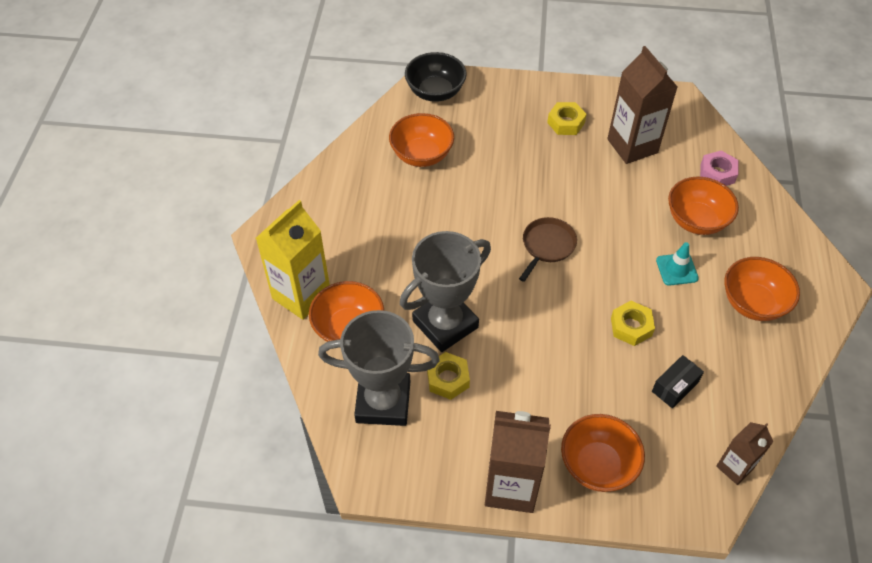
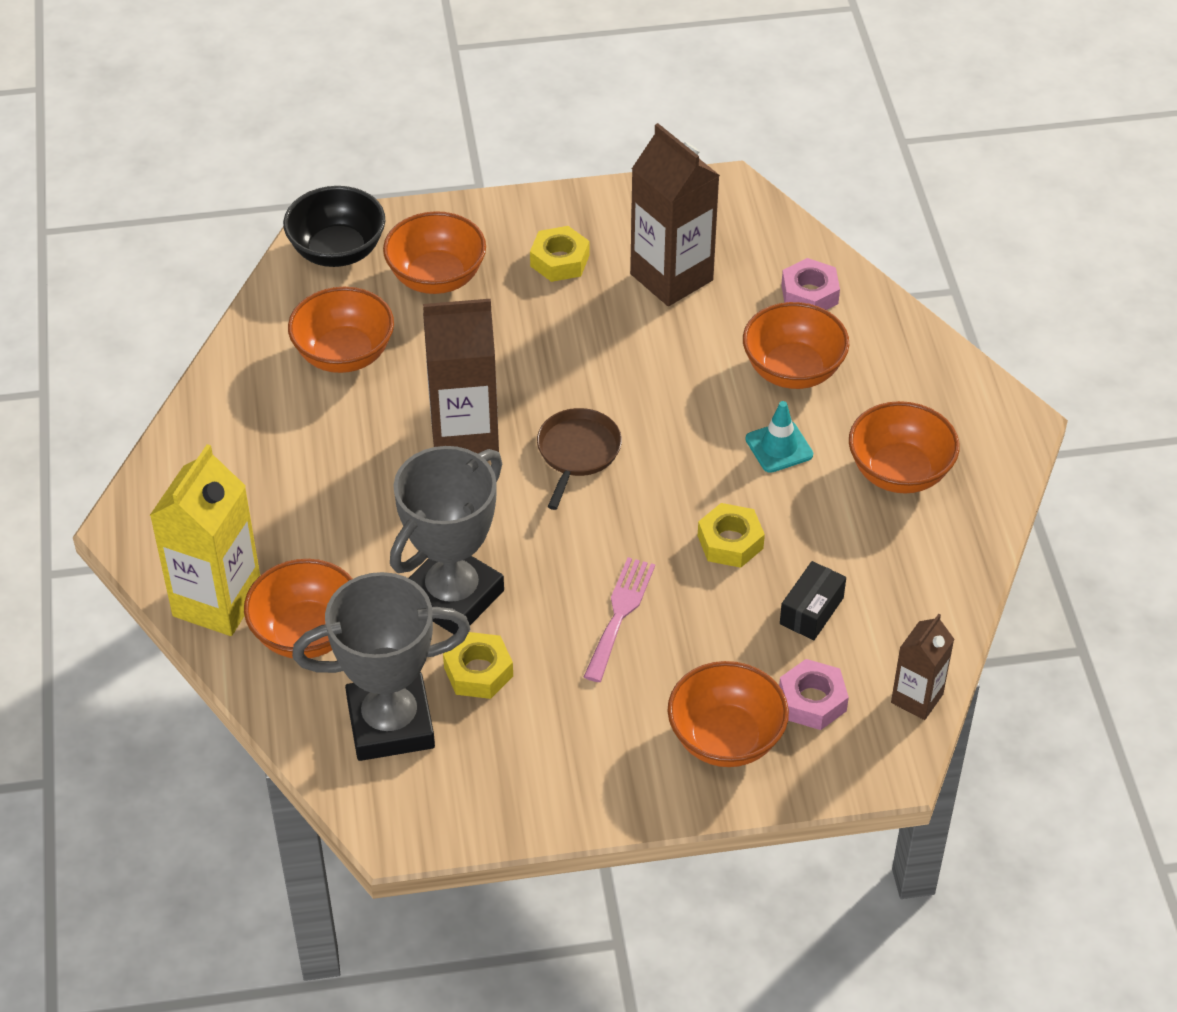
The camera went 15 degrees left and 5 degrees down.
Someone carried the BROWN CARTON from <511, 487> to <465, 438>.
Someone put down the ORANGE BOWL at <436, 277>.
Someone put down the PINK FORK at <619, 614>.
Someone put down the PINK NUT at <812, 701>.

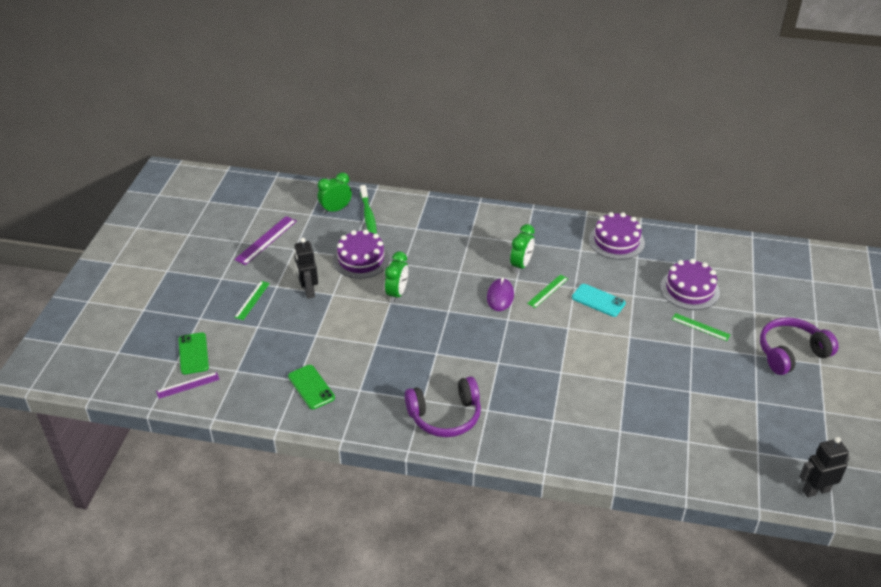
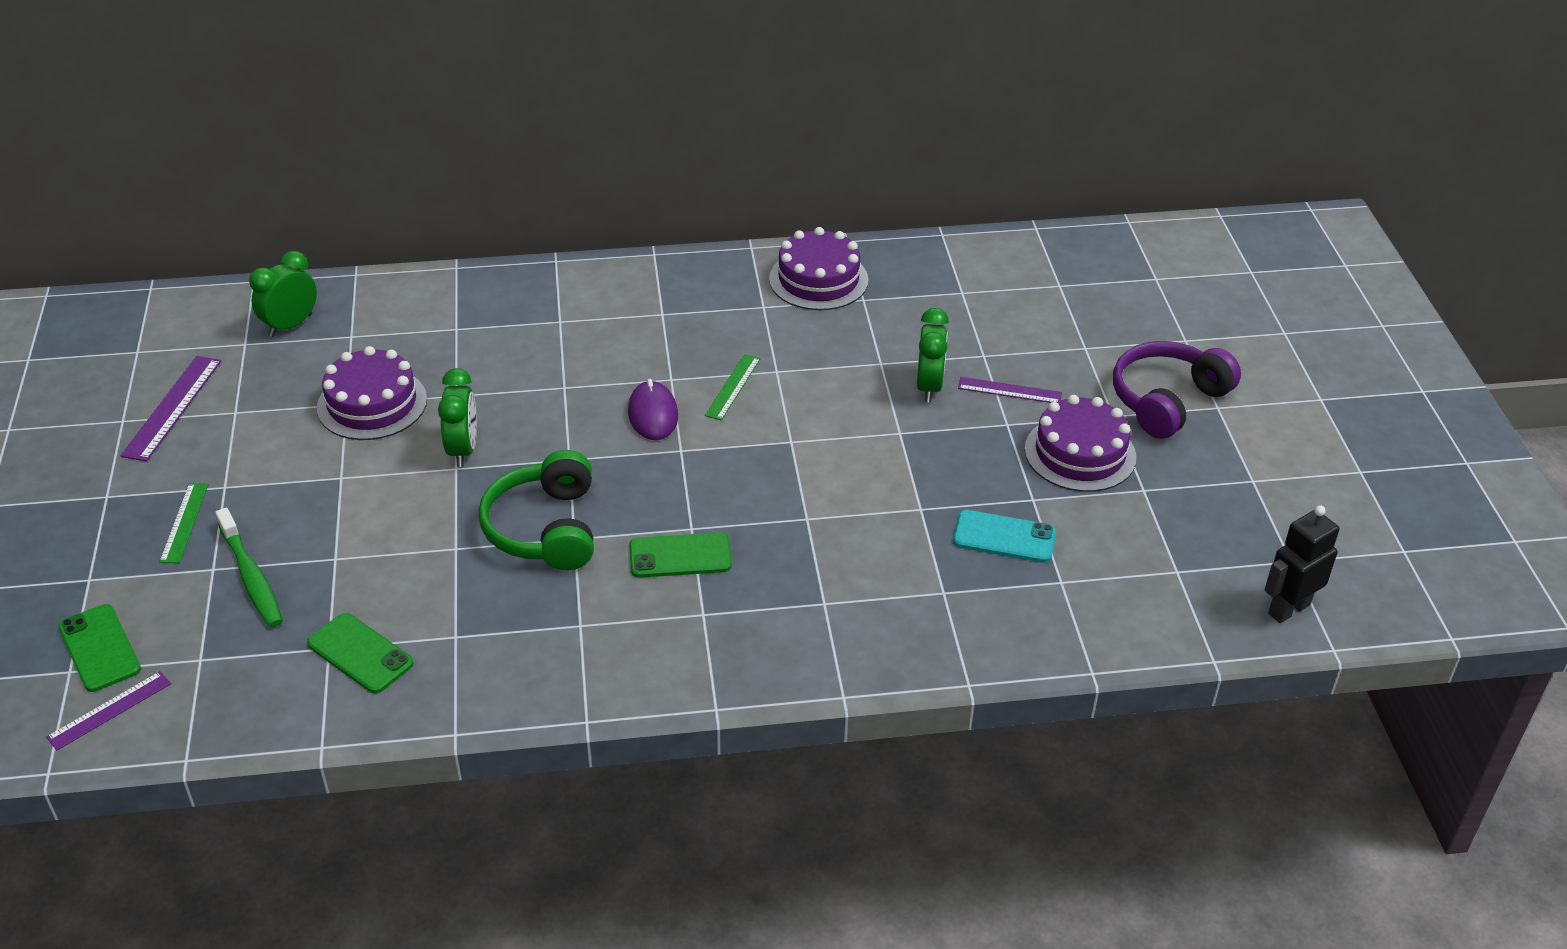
The camera went 20 degrees left and 0 degrees up.
Someone took away the BLACK ROBOT at <308, 291>.
Someone carried the GREEN TOOTHBRUSH from <368, 215> to <251, 576>.
Someone took away the PURPLE HEADPHONES at <445, 416>.
Someone carried the GREEN CLOCK from <521, 265> to <929, 387>.
Someone carried the TURQUOISE PHONE from <598, 300> to <1004, 537>.
Someone carried the PURPLE CAKE from <689, 289> to <1080, 453>.
Someone repainted the GREEN RULER at <700, 327>, which became the PURPLE RULER at <1009, 390>.
Someone put down the GREEN HEADPHONES at <545, 528>.
Someone put down the GREEN PHONE at <680, 556>.

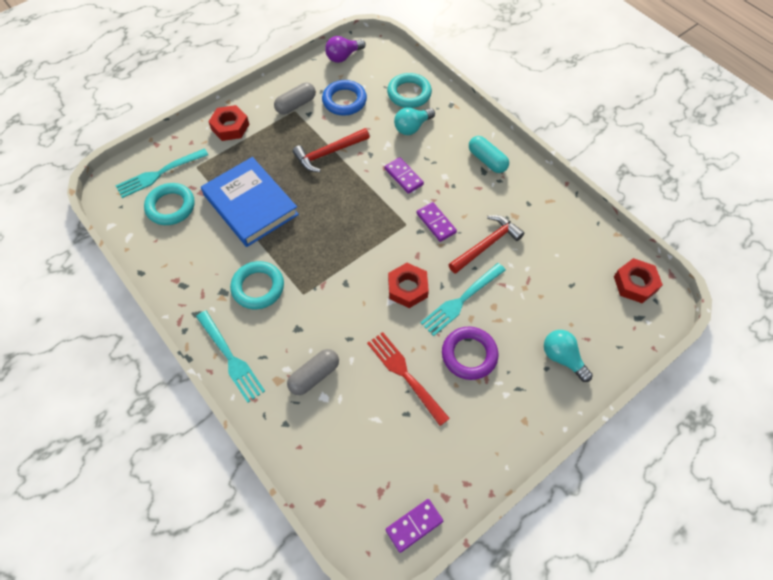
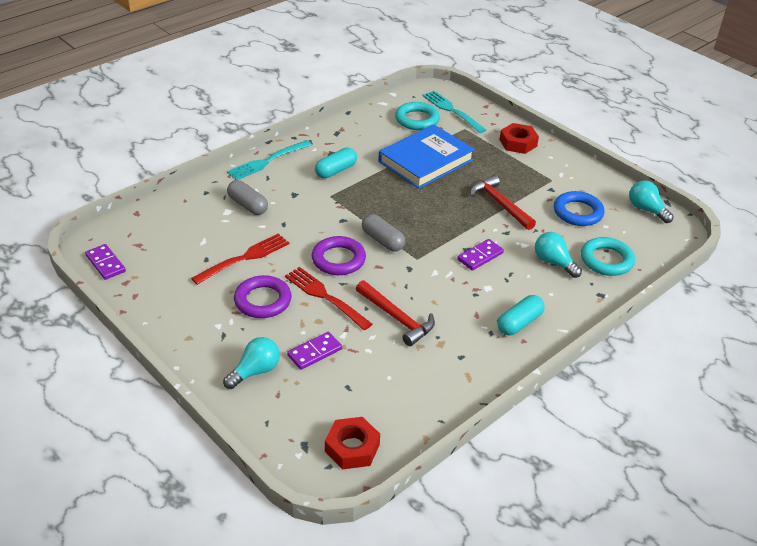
The camera went 85 degrees right and 20 degrees down.
Someone swapped the TURQUOISE RING at <258, 287> for the TURQUOISE CAPSULE at <336, 170>.
Someone carried the GREY CAPSULE from <296, 105> to <382, 240>.
Someone repainted the PURPLE LIGHT BULB at <343, 56>, which became the TURQUOISE LIGHT BULB at <646, 210>.
Someone swapped the RED NUT at <407, 288> for the PURPLE RING at <338, 259>.
Someone carried the PURPLE DOMINO from <436, 223> to <314, 352>.
Someone repainted the TURQUOISE FORK at <462, 300>, which became the RED FORK at <326, 297>.

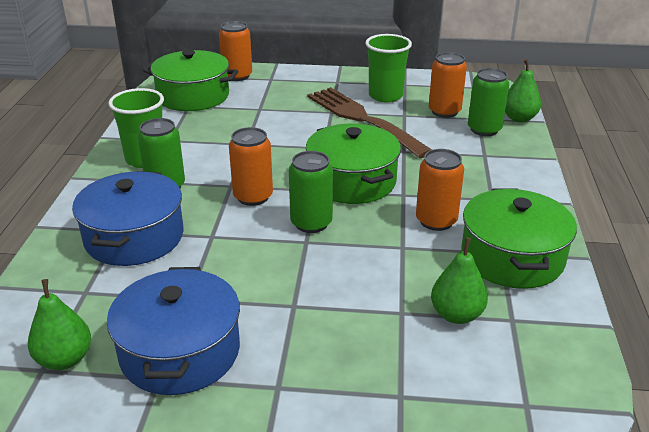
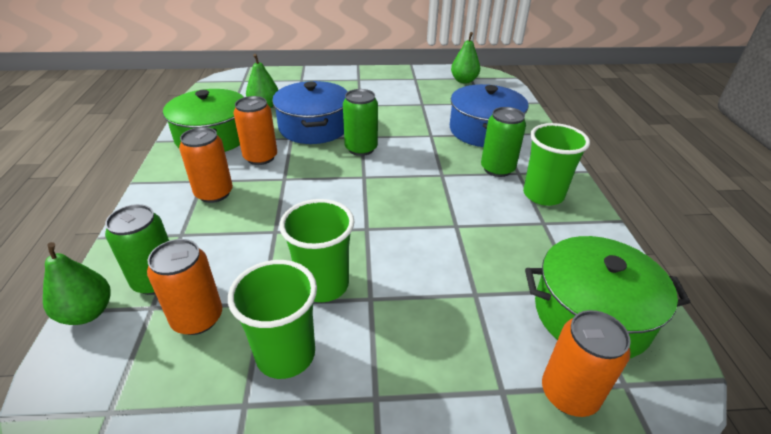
The camera went 170 degrees right and 5 degrees up.
Someone carried the BLUE POT from <180, 351> to <314, 127>.
Someone carried the ORANGE CAN from <253, 197> to <214, 193>.
Someone took away the GREEN POT at <352, 181>.
Someone swapped the BROWN FORK at <363, 119> for the GREEN CUP at <323, 285>.

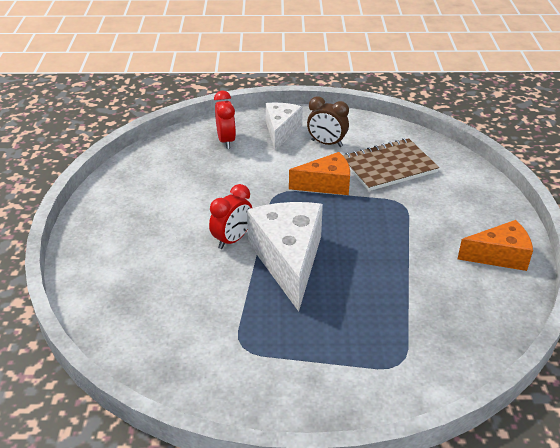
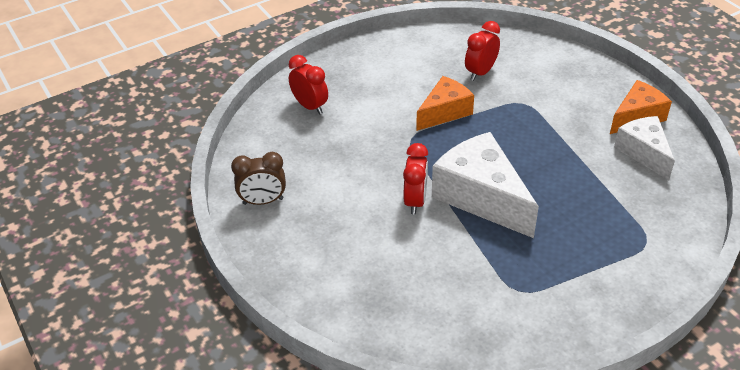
The camera went 30 degrees left and 5 degrees up.
Someone carried the WHITE CHEESE from <281, 131> to <644, 153>.
Someone carried the BROWN CLOCK from <326, 143> to <263, 201>.
Someone swapped the BROWN NOTEBOOK at <388, 166> for the RED CLOCK at <480, 72>.

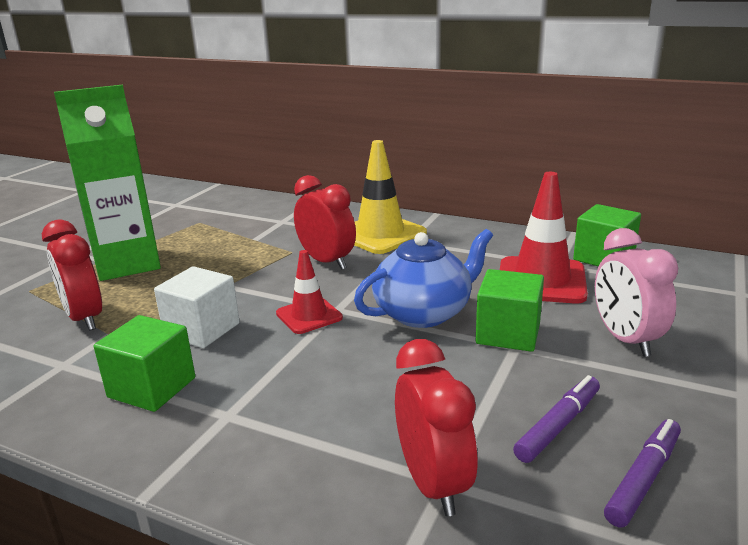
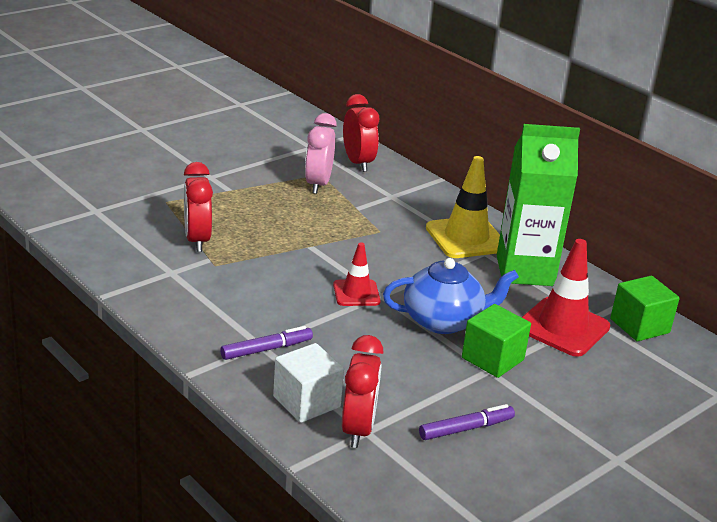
The camera went 20 degrees right and 5 degrees up.
Someone carried the GREEN CARTON from <127, 264> to <525, 271>.
Someone took away the GREEN CUBE at <152, 387>.
Someone carried the WHITE CUBE from <202, 329> to <306, 402>.
Someone carried the RED CLOCK from <326, 262> to <358, 163>.
Someone carried the PINK CLOCK from <625, 340> to <318, 184>.
Someone carried the PURPLE MARKER from <643, 478> to <266, 349>.

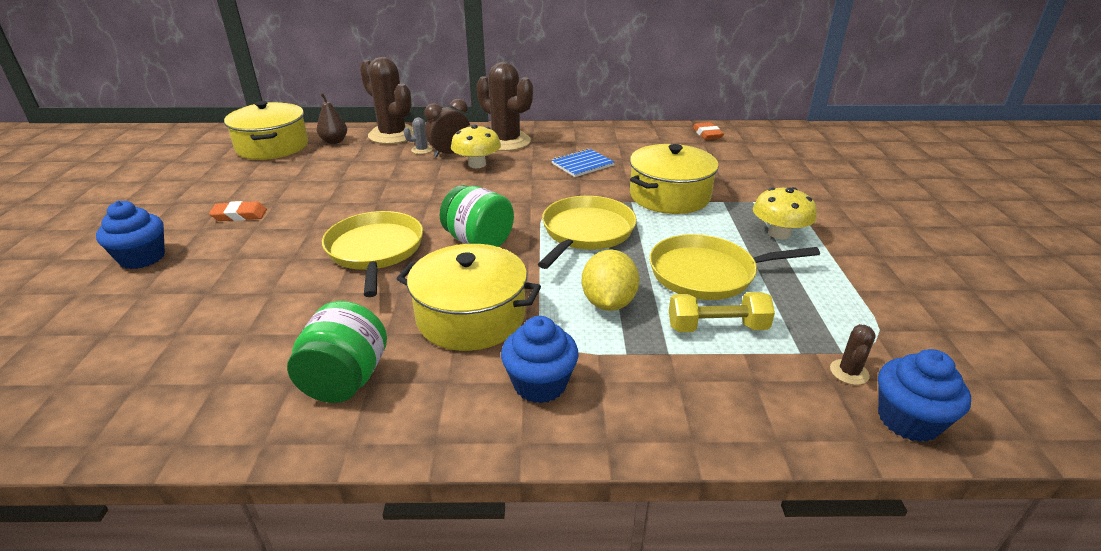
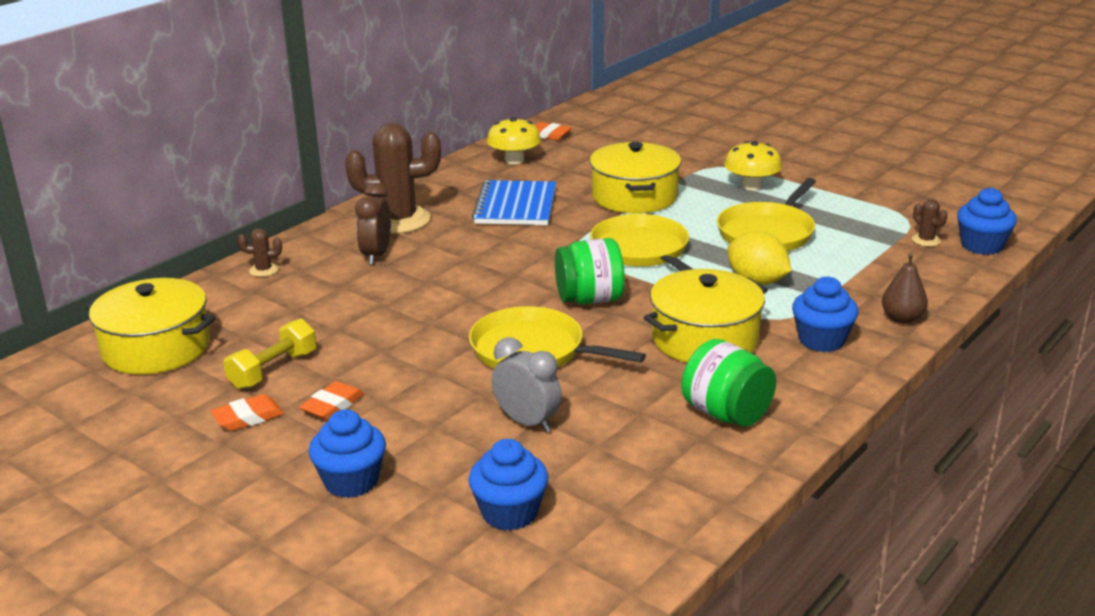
The camera went 50 degrees left and 5 degrees down.
Someone carried the BROWN PEAR from <334, 141> to <902, 318>.
Someone scaled the BROWN CACTUS at <392, 135> by 0.42.
Someone took away the GREY CACTUS at <422, 150>.
Someone carried the YELLOW MUSHROOM from <477, 164> to <514, 160>.
Someone scaled the BLUE NOTEBOOK at <582, 164> by 1.54.
Someone carried the YELLOW DUMBBELL from <717, 327> to <273, 370>.
Someone put down the ORANGE ERASER at <248, 417>.
Someone put down the BLUE CUPCAKE at <509, 513>.
Someone put down the GREY CLOCK at <527, 422>.

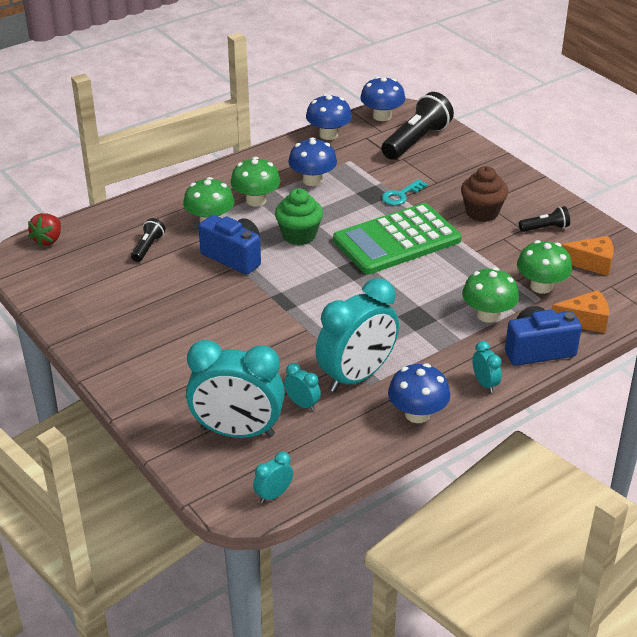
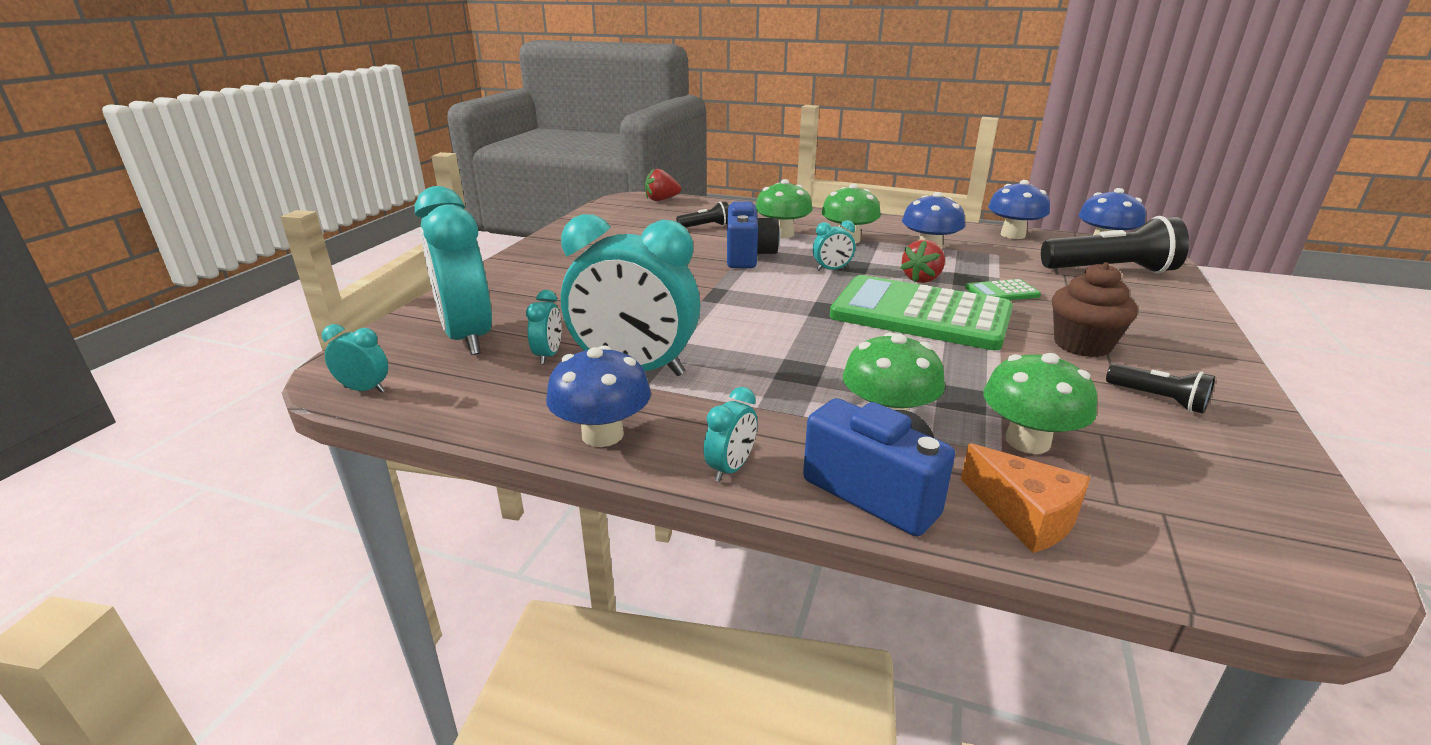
The camera went 55 degrees right and 10 degrees down.
Someone swapped the GREEN CUPCAKE at <299, 235> for the TURQUOISE CLOCK at <832, 270>.
Someone swapped the TURQUOISE KEY at <401, 195> for the GREEN CALCULATOR at <1002, 292>.
Someone took away the ORANGE CHEESE at <591, 263>.
Someone put down the RED STRAWBERRY at <922, 279>.

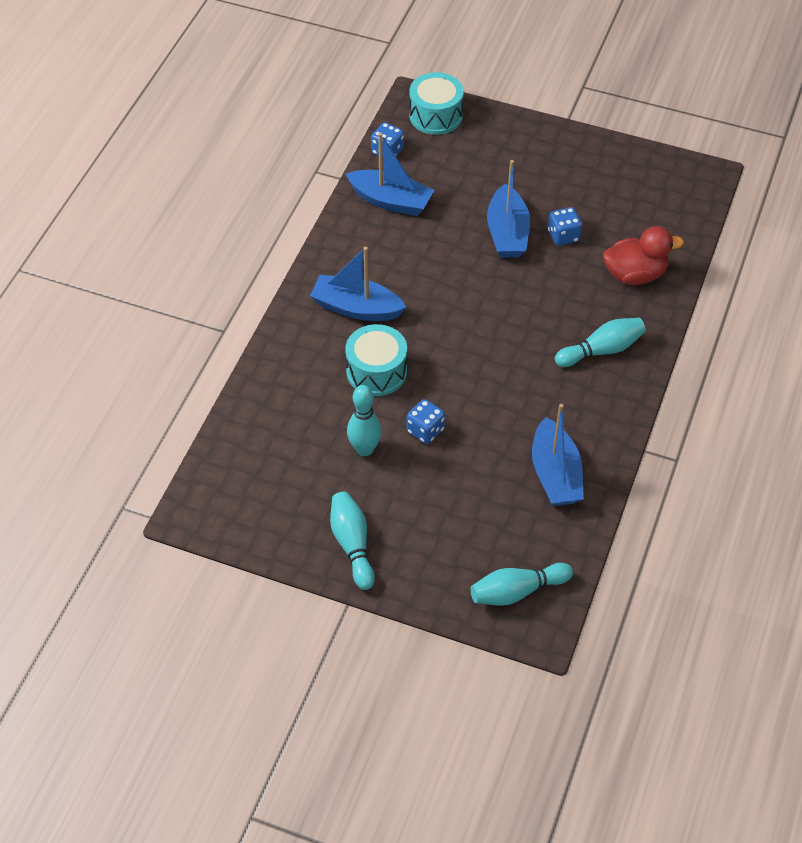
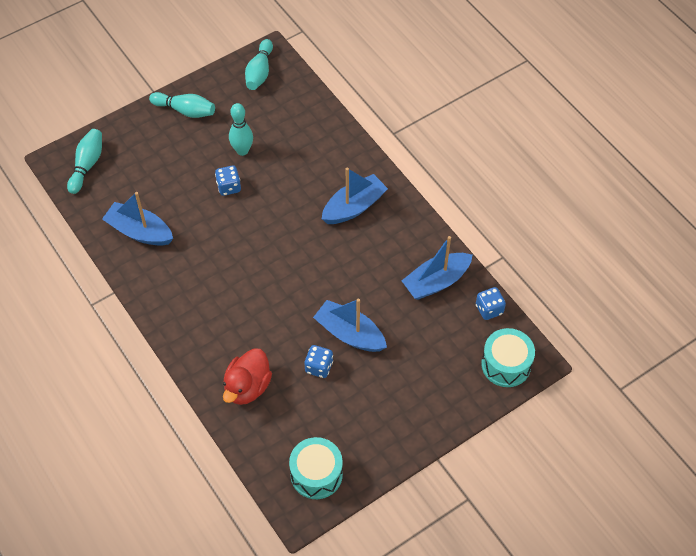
The camera went 125 degrees right and 5 degrees up.
Someone carried the TURQUOISE DRUM from <376, 372> to <316, 474>.
Someone carried the TURQUOISE BOWLING PIN from <602, 350> to <259, 72>.

